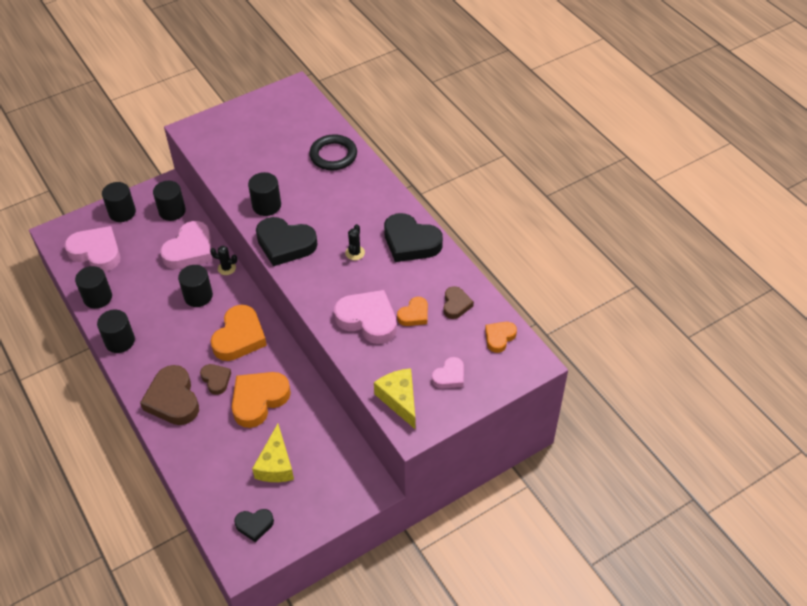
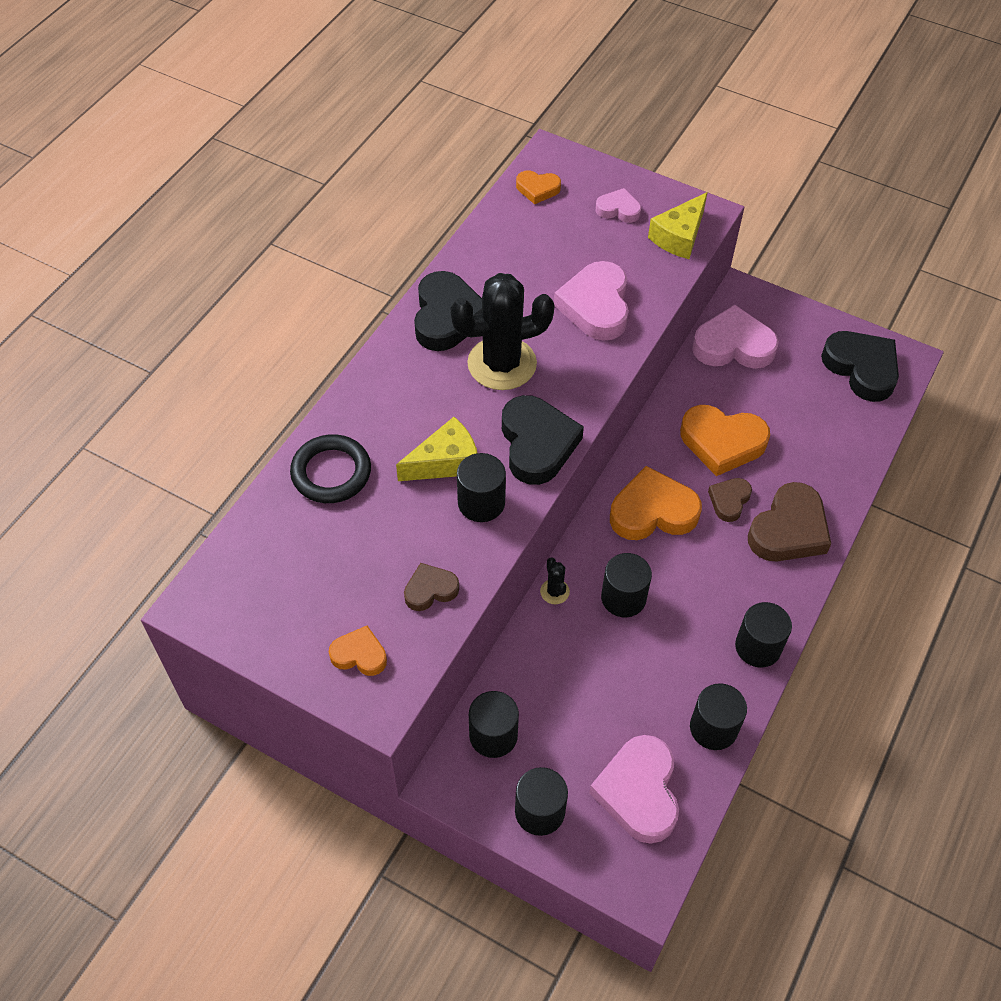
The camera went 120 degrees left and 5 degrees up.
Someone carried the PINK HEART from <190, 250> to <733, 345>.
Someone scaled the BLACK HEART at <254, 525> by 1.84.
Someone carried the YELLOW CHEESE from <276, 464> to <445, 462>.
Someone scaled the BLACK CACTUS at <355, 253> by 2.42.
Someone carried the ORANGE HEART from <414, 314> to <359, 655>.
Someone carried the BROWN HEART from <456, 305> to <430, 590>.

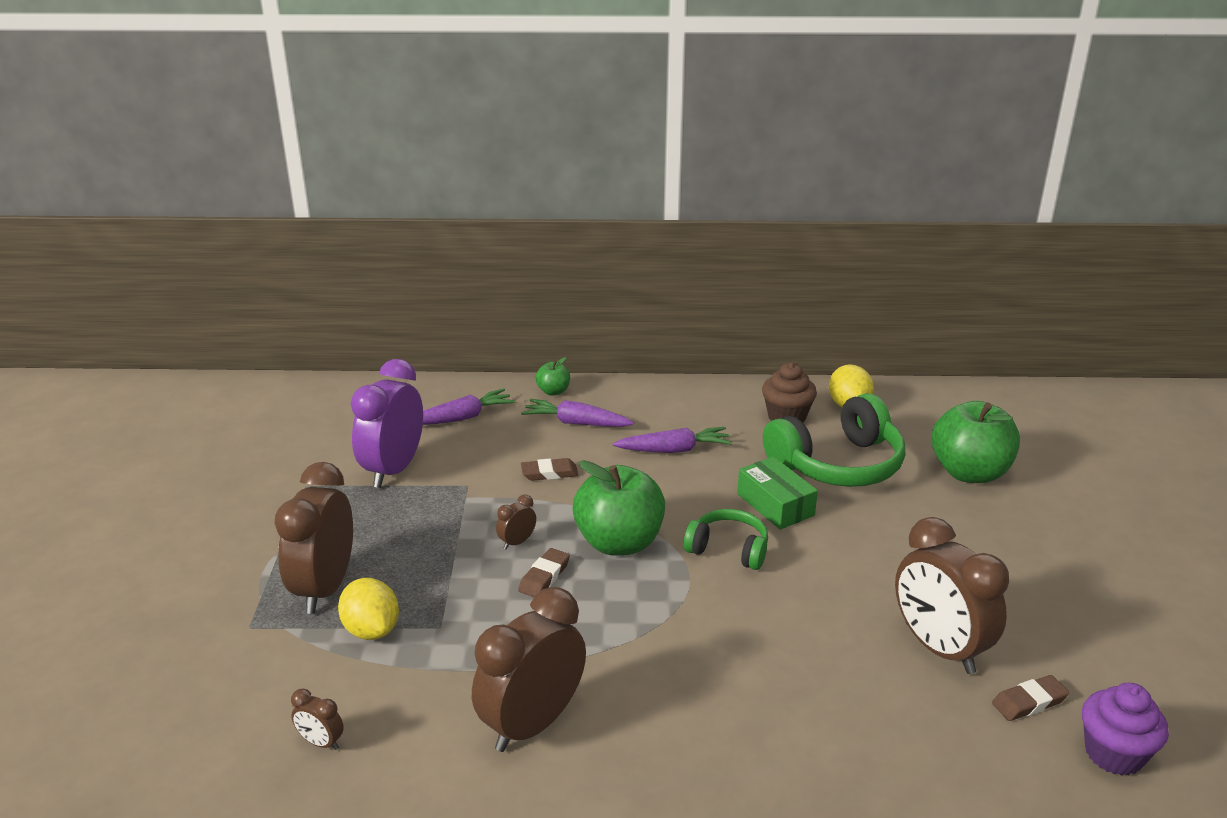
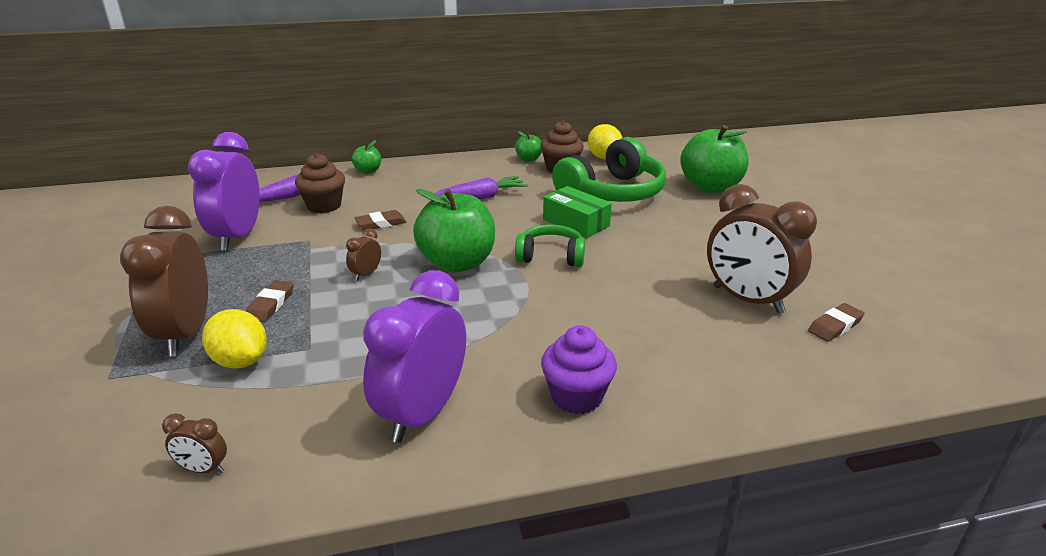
The camera went 15 degrees left and 0 degrees up.
Someone repainted the BROWN CLOCK at <532, 724>, which became the PURPLE CLOCK at <422, 414>.
Someone carried the BROWN ERASER from <544, 576> to <270, 304>.
Someone took away the PURPLE CARROT at <576, 423>.
Someone carried the PURPLE CUPCAKE from <1113, 754> to <576, 397>.
Someone put down the BROWN CUPCAKE at <324, 206>.
Someone put down the GREEN APPLE at <528, 159>.

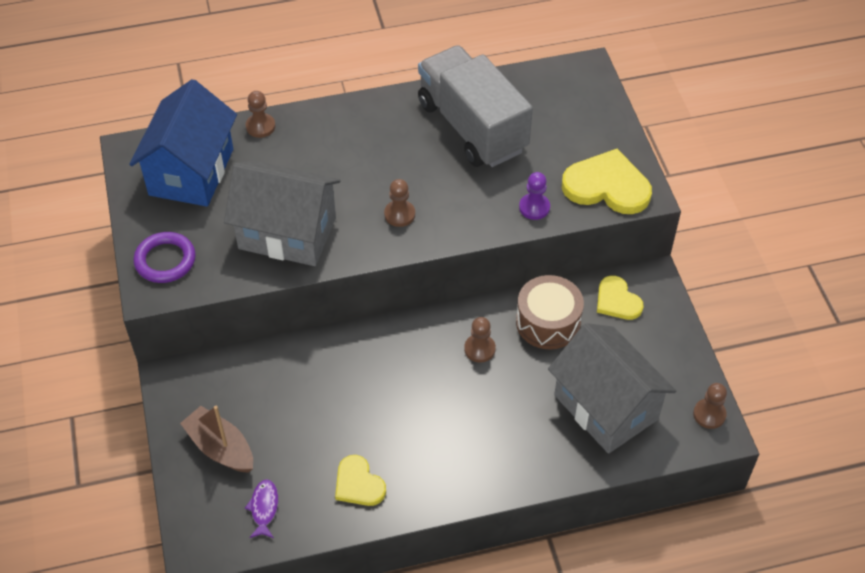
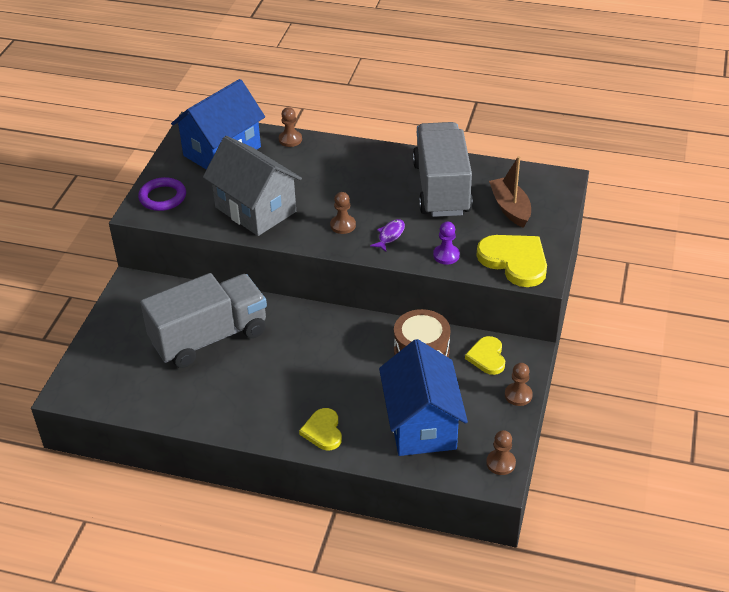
The camera went 30 degrees right and 10 degrees down.
Someone carried the BROWN BOAT from <220, 447> to <510, 208>.
Someone carried the PURPLE FISH from <264, 508> to <390, 235>.
Someone carried the YELLOW HEART from <358, 484> to <323, 431>.
Someone carried the BROWN PAWN from <479, 349> to <518, 395>.
Someone repainted the GREY HOUSE at <606, 407>, which became the BLUE HOUSE at <421, 424>.
Someone put down the GREY TRUCK at <209, 337>.

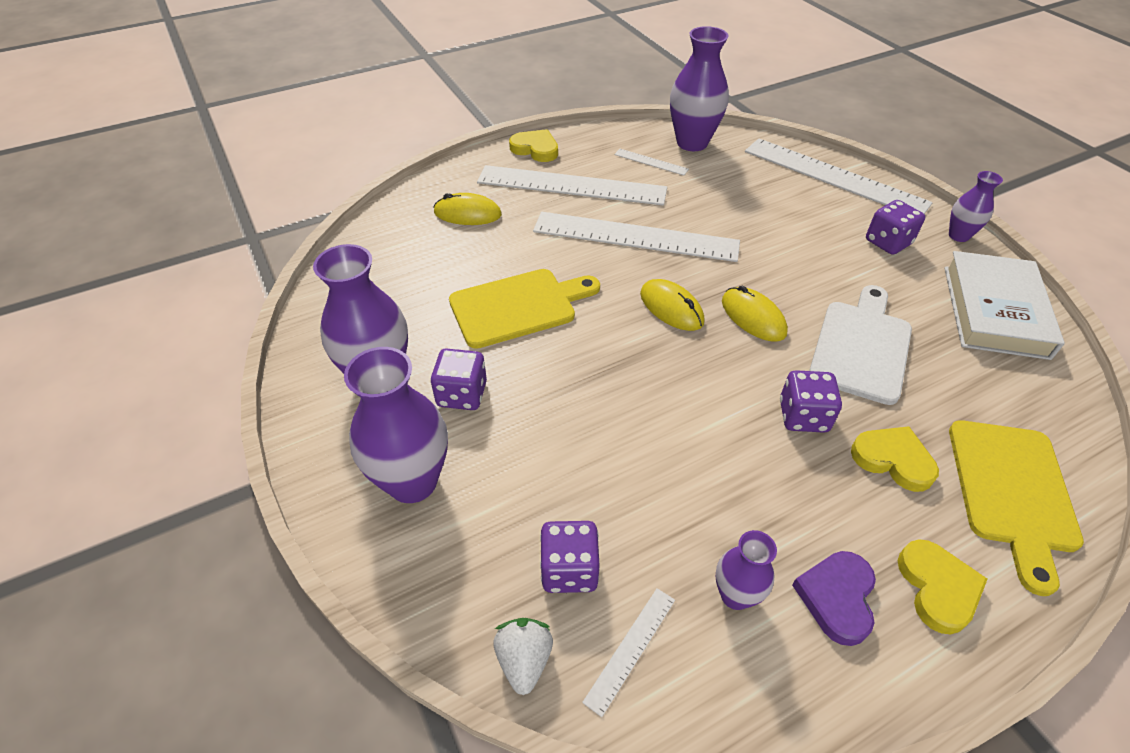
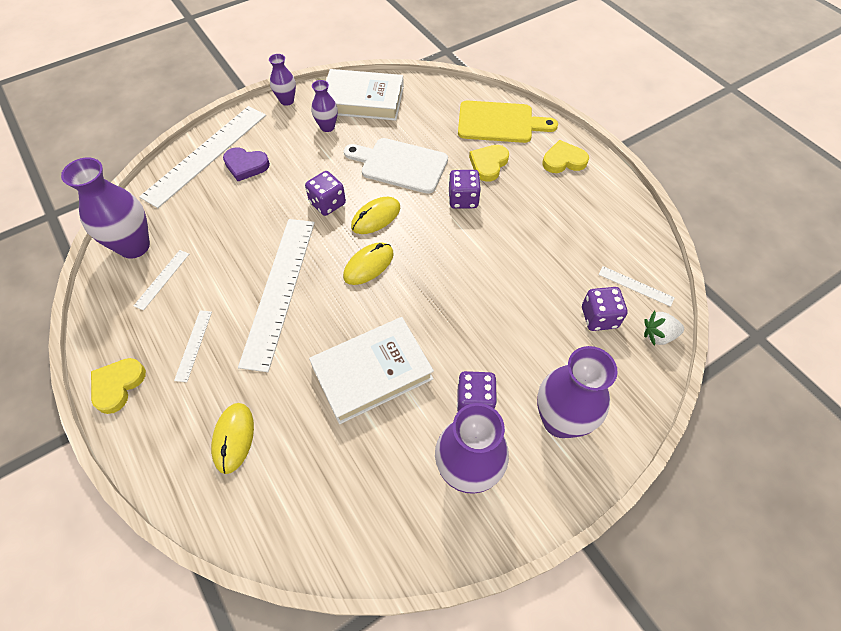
The camera went 95 degrees left and 10 degrees up.
Someone swapped the YELLOW CUTTING BOARD at <518, 306> for the WHITE BOOK at <372, 372>.
Someone scaled the WHITE RULER at <571, 185> by 0.42.
Someone carried the PURPLE VASE from <735, 595> to <327, 127>.
Someone carried the PURPLE HEART from <837, 597> to <246, 165>.
Someone carried the PURPLE DICE from <887, 242> to <327, 203>.

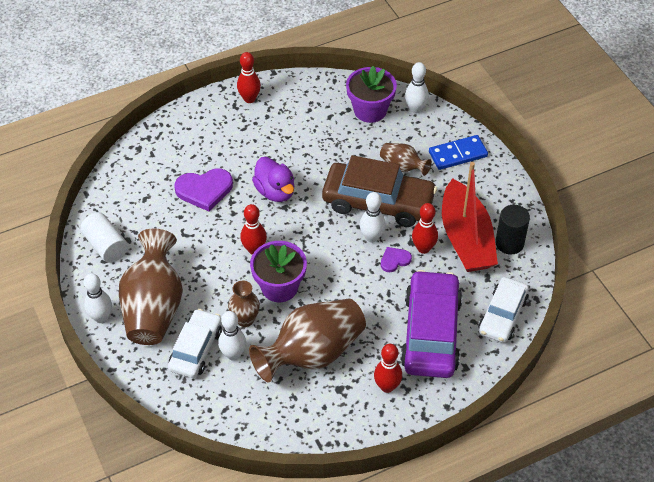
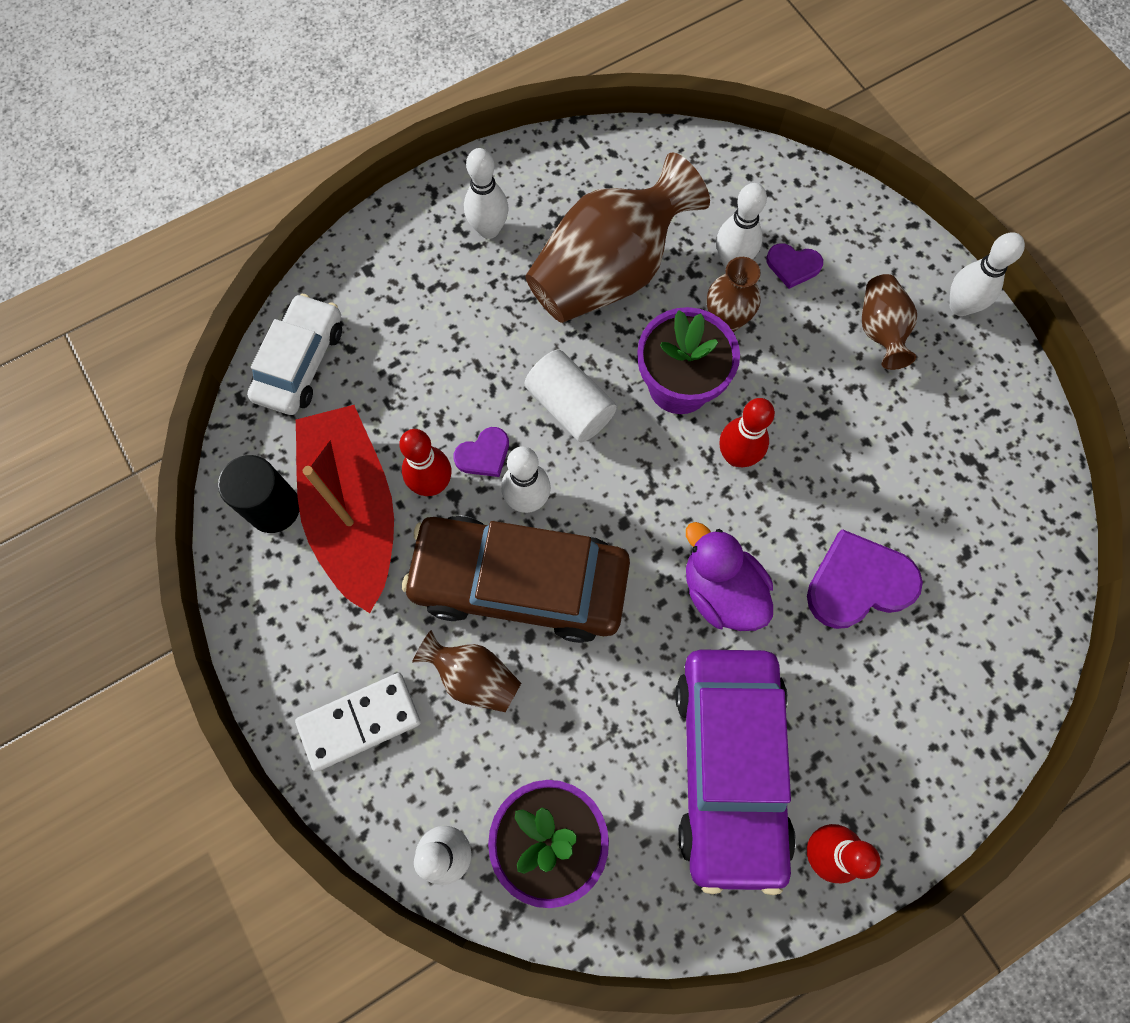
The camera went 175 degrees right and 20 degrees up.
Someone carried the WHITE CYLINDER from <106, 245> to <570, 406>.
Someone scaled the BROWN VASE at <154, 307> by 0.49.
Someone swapped the WHITE CAR at <196, 349> for the PURPLE HEART at <793, 266>.
Someone repainted the RED BOWLING PIN at <387, 386>, which became the WHITE BOWLING PIN at <489, 229>.
Someone carried the PURPLE CAR from <431, 333> to <729, 766>.
Someone repainted the BLUE DOMINO at <458, 154>, which became the WHITE DOMINO at <359, 721>.

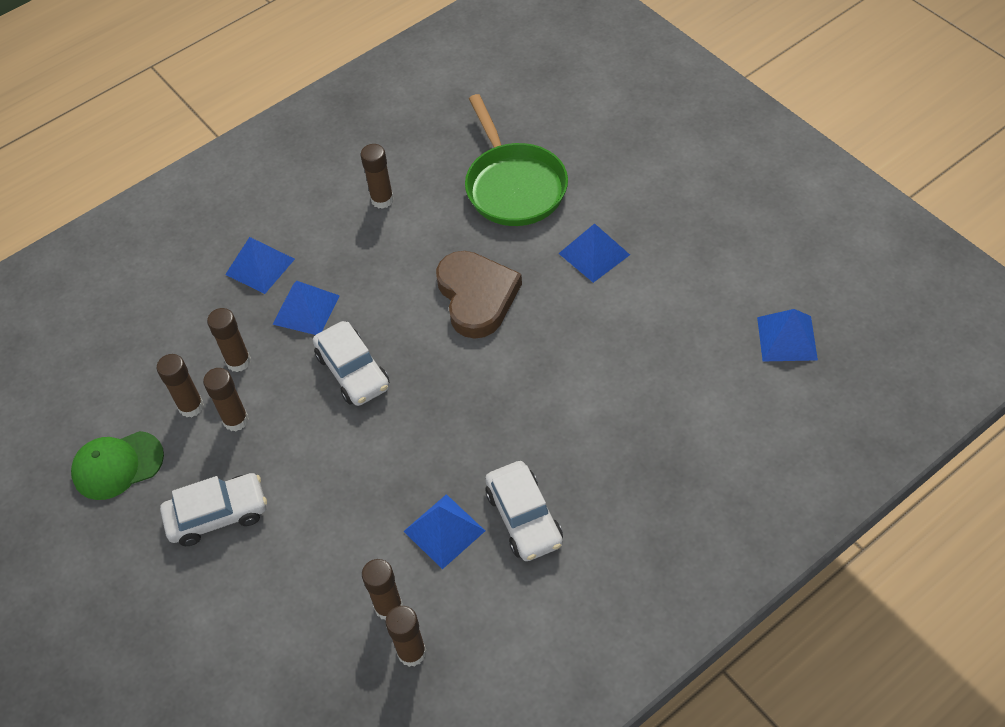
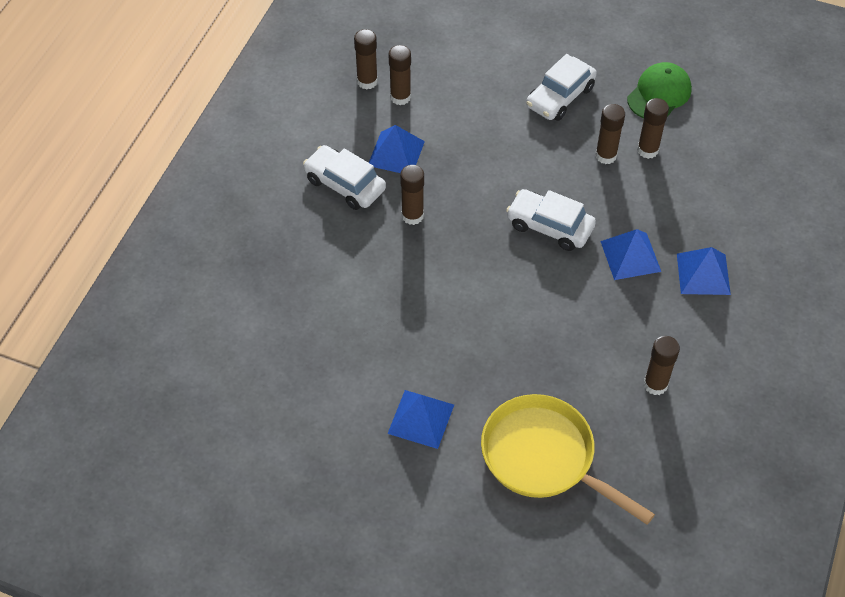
The camera went 145 degrees right and 0 degrees up.
Someone carried the BROWN GLUE STICK from <238, 361> to <412, 216>.
Someone took away the BROWN HEART at <477, 296>.
Someone repainted the GREEN PAN at <513, 186>, which became the YELLOW PAN at <544, 457>.
Someone took away the BLUE PYRAMID at <786, 338>.

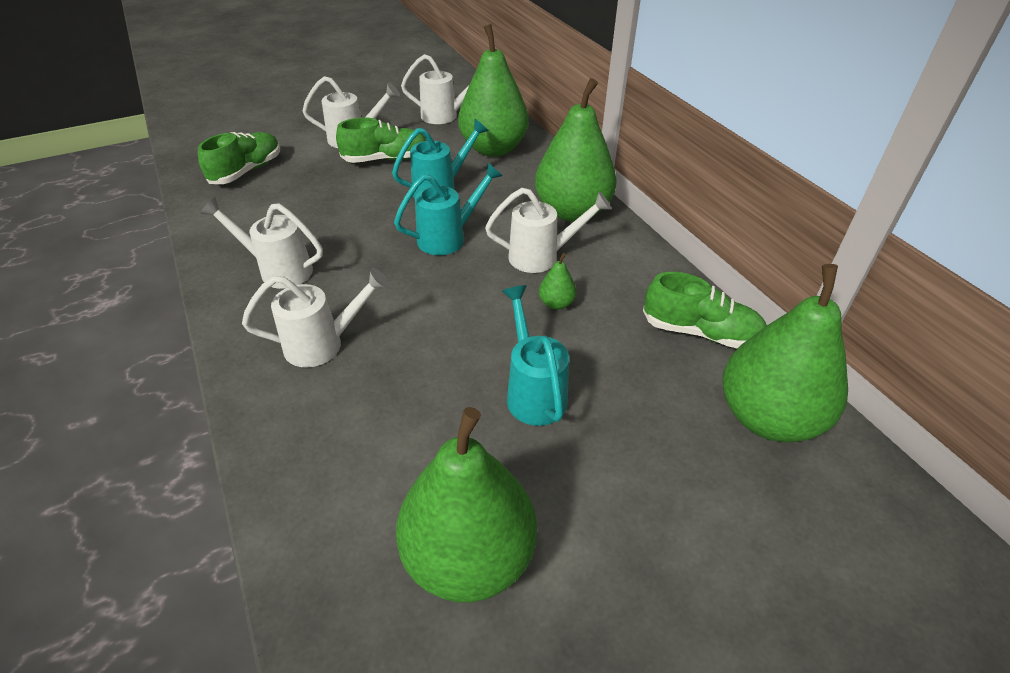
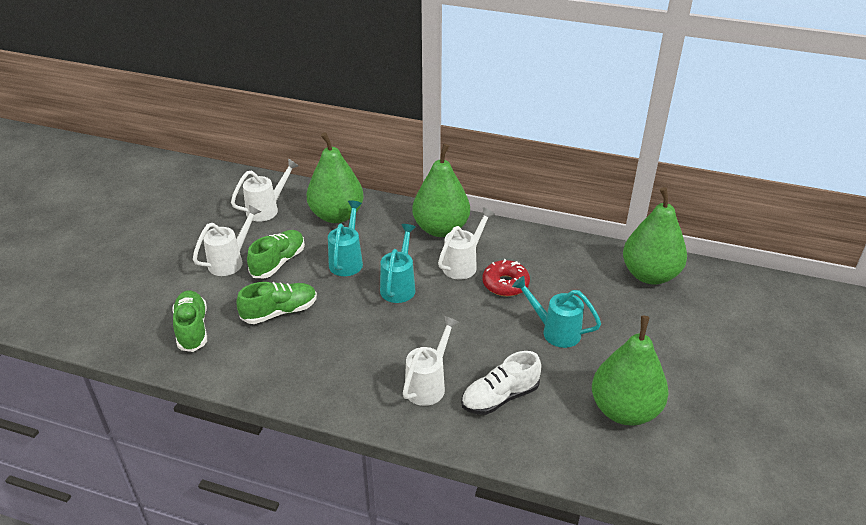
The camera went 45 degrees left and 5 degrees down.
Someone took away the WHITE WATERING CAN at <278, 270>.
Someone swapped the GREEN PEAR at <556, 303> for the RED DONUT at <505, 284>.
Someone carried the GREEN SHOE from <700, 332> to <280, 312>.
Someone put down the WHITE SHOE at <500, 397>.

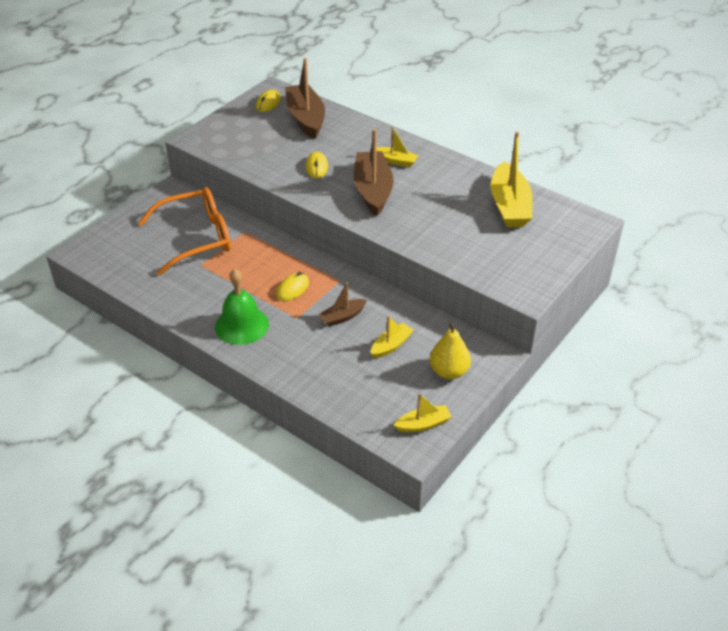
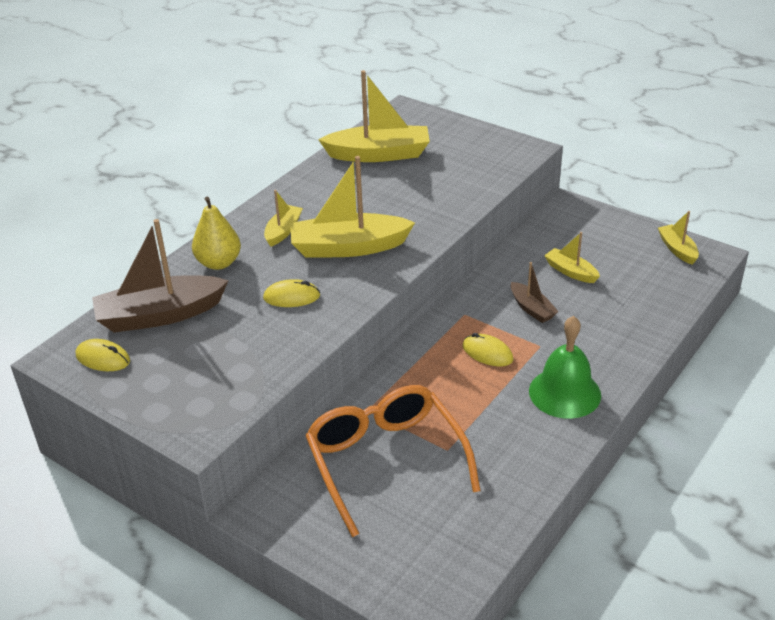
The camera went 90 degrees left and 5 degrees down.
Someone repainted the BROWN BOAT at <373, 190>, which became the YELLOW BOAT at <349, 247>.
Someone carried the YELLOW PEAR from <449, 371> to <218, 263>.

